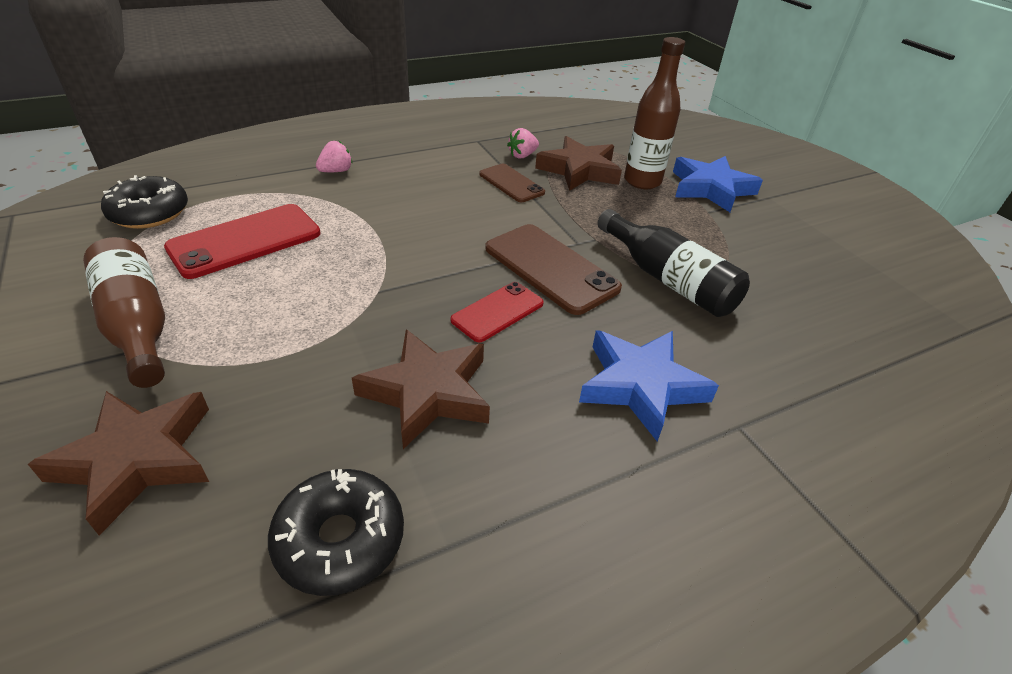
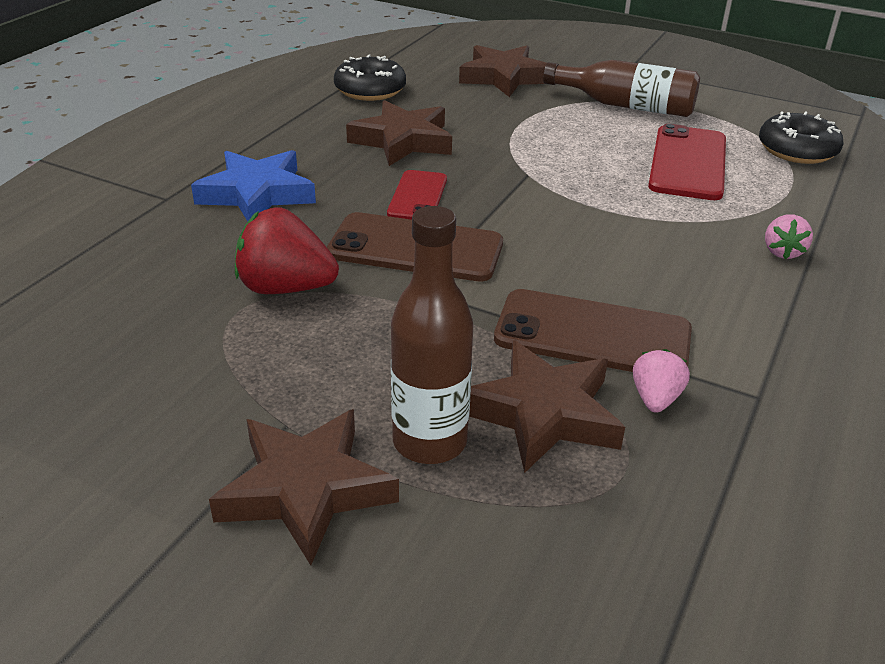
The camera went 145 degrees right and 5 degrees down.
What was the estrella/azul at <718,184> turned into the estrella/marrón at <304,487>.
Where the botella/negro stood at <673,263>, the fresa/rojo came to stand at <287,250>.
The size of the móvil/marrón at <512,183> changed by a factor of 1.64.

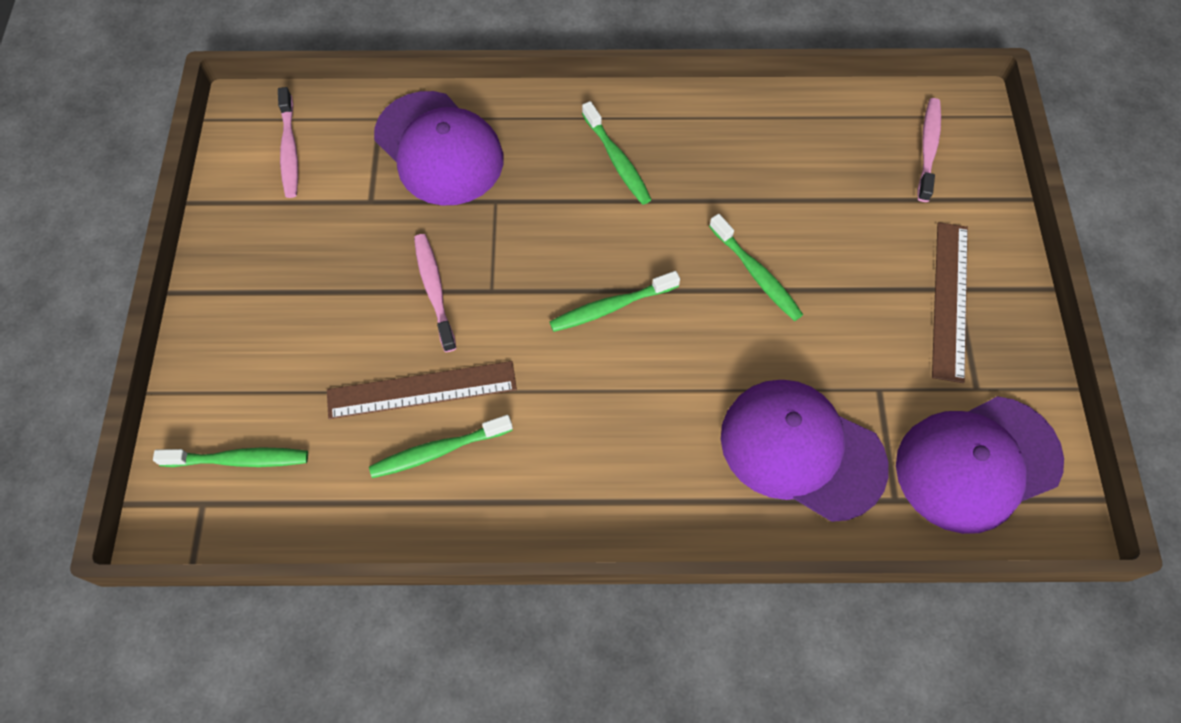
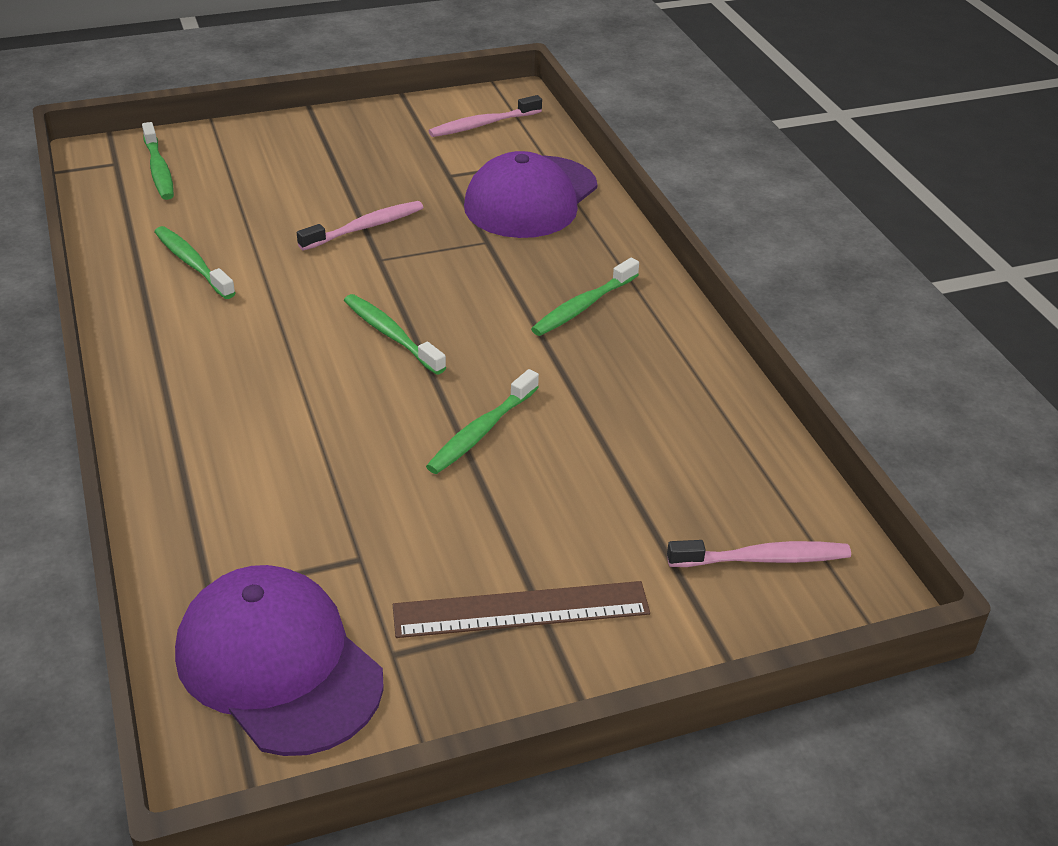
The camera went 70 degrees right and 25 degrees down.
The second view lost the regla/marrón at <422,390>.
The second view lost the gorra/morado at <805,451>.

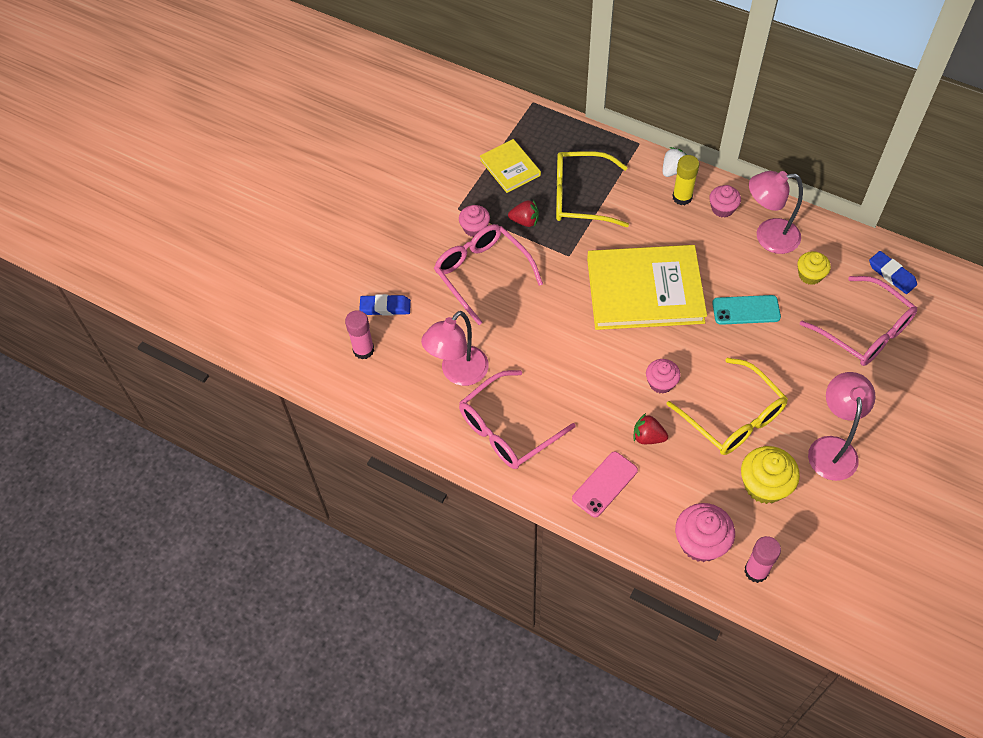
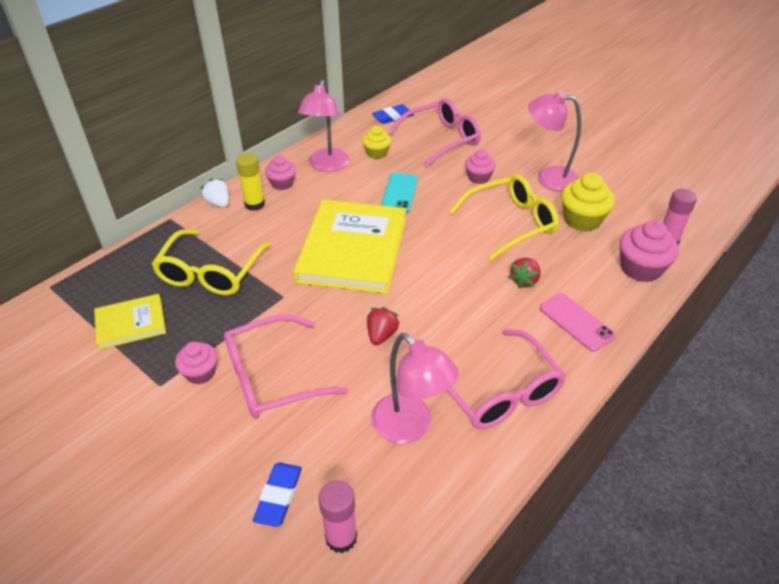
The camera went 80 degrees left and 15 degrees down.
The fresa/rojo ended up elsewhere, having gone from <523,213> to <383,326>.
The magdalena/rosa ended up elsewhere, having gone from <663,376> to <480,167>.

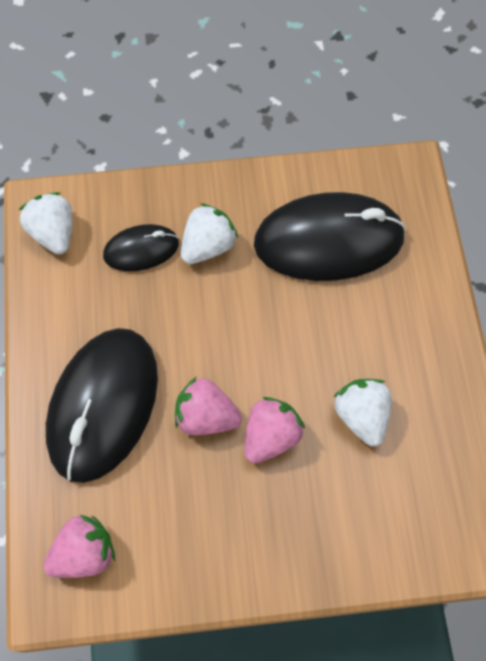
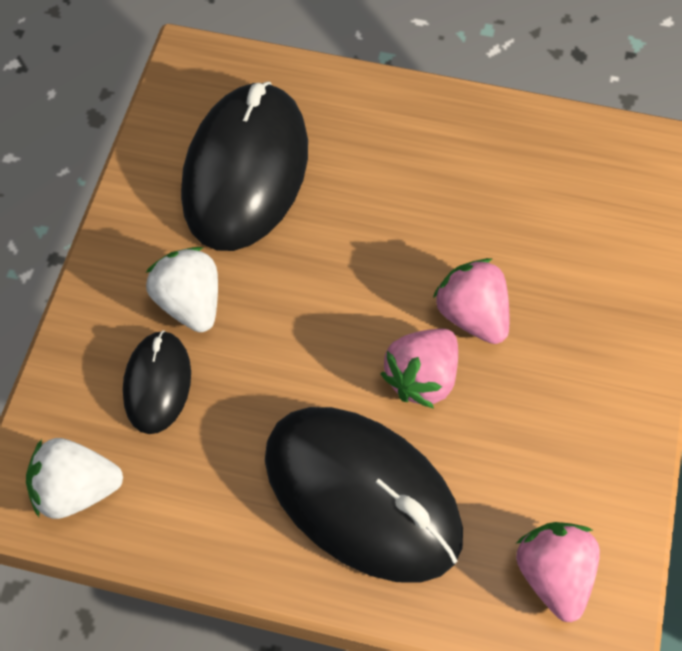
The camera went 70 degrees left and 5 degrees down.
The second view lost the fresa/blanco at <363,412>.

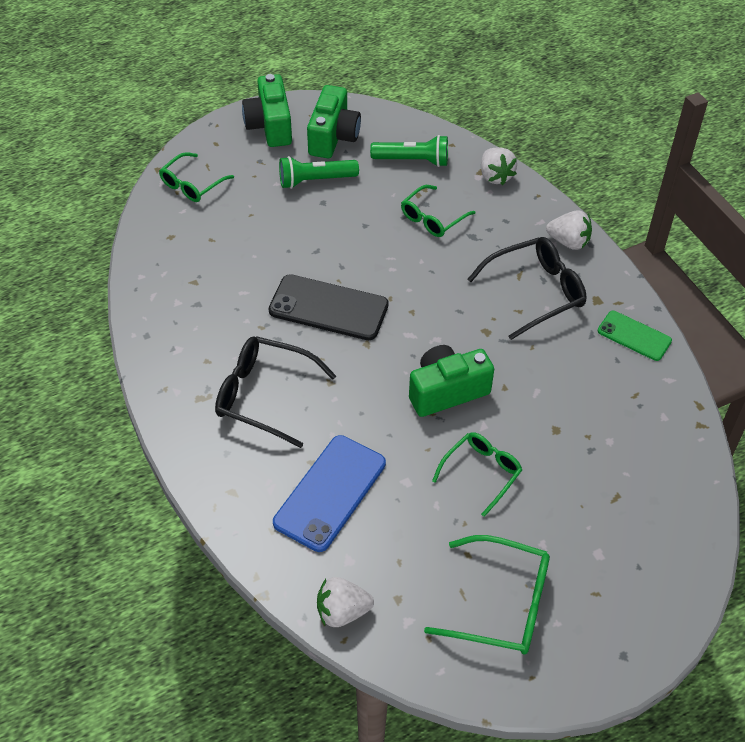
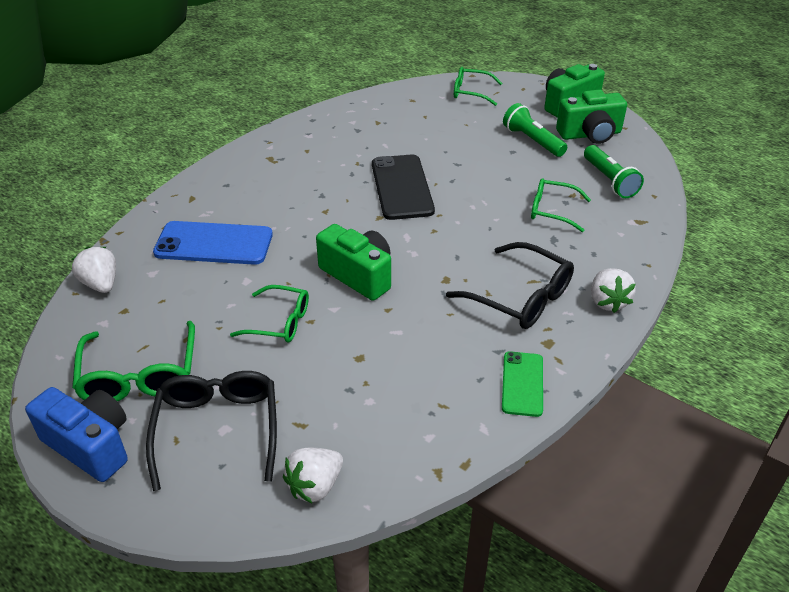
The camera went 65 degrees right and 10 degrees down.
The second view gained the cámara/azul at <76,434>.
The gafas/negro ended up elsewhere, having gone from <275,392> to <211,431>.
The fresa/blanco ended up elsewhere, having gone from <499,166> to <313,475>.

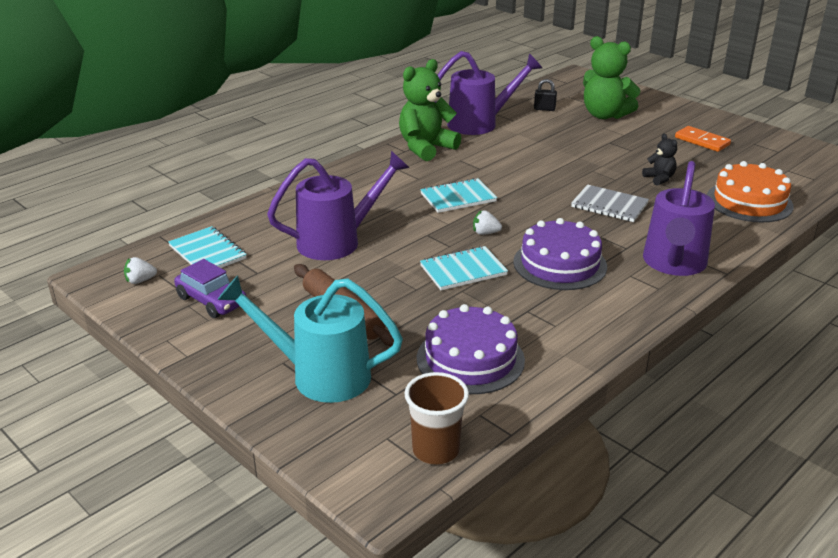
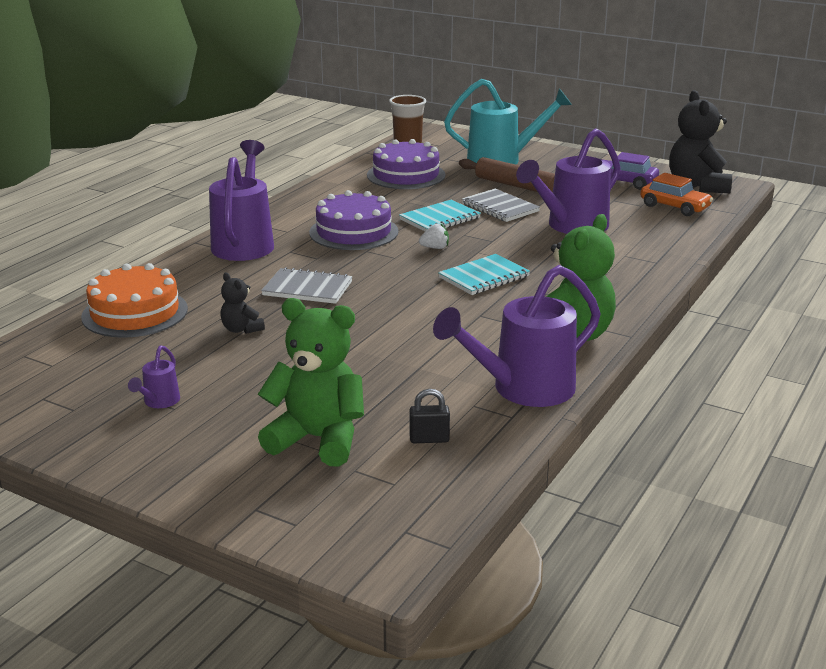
The camera went 165 degrees right and 5 degrees down.
Where the ficha de dominó/naranja stood at <703,139>, the regadera/morado came to stand at <154,376>.
The second view gained the cuaderno/gris at <501,205>.
Where the cuaderno/turquesa stood at <207,247>, the coche/naranja came to stand at <676,194>.
Where the fresa/blanco stood at <140,270>, the osito/negro came to stand at <700,141>.

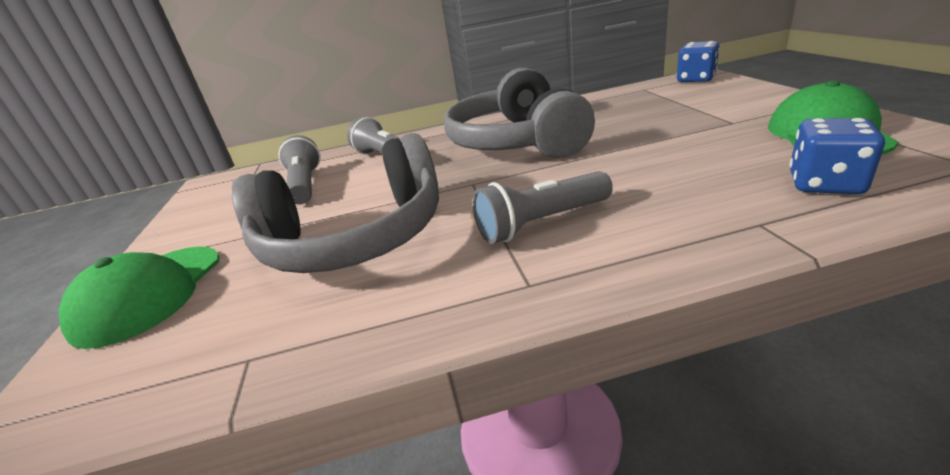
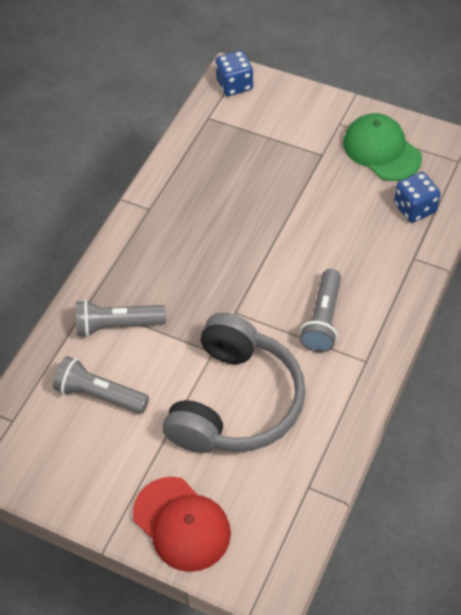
The camera went 55 degrees left and 25 degrees up.
What was the gorra/verde at <138,298> turned into the gorra/rojo at <182,524>.
The second view lost the auriculares/gris at <519,113>.

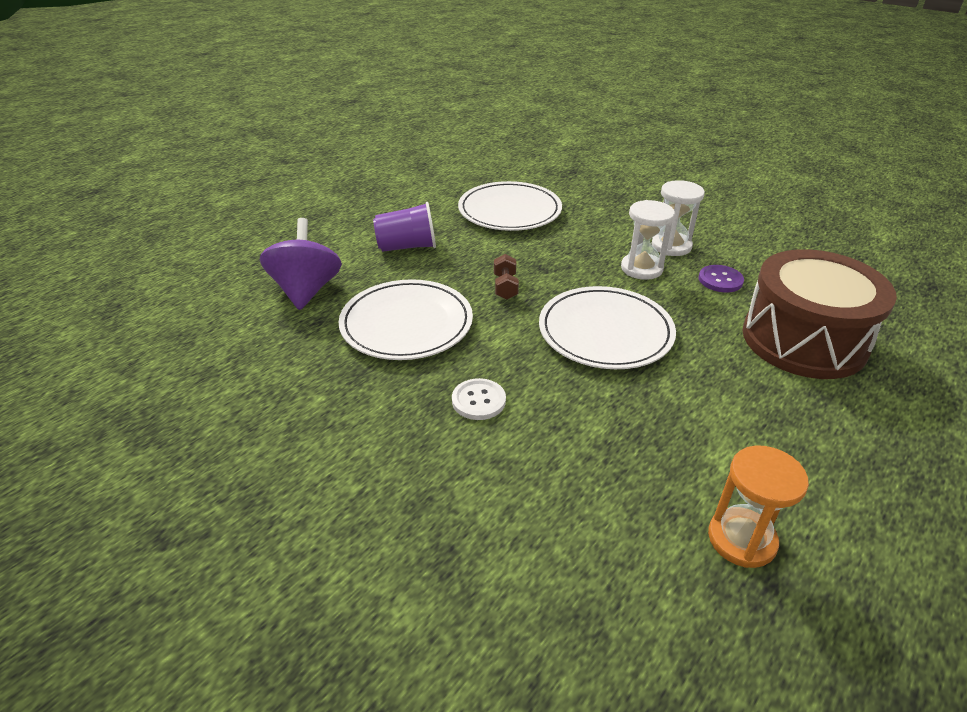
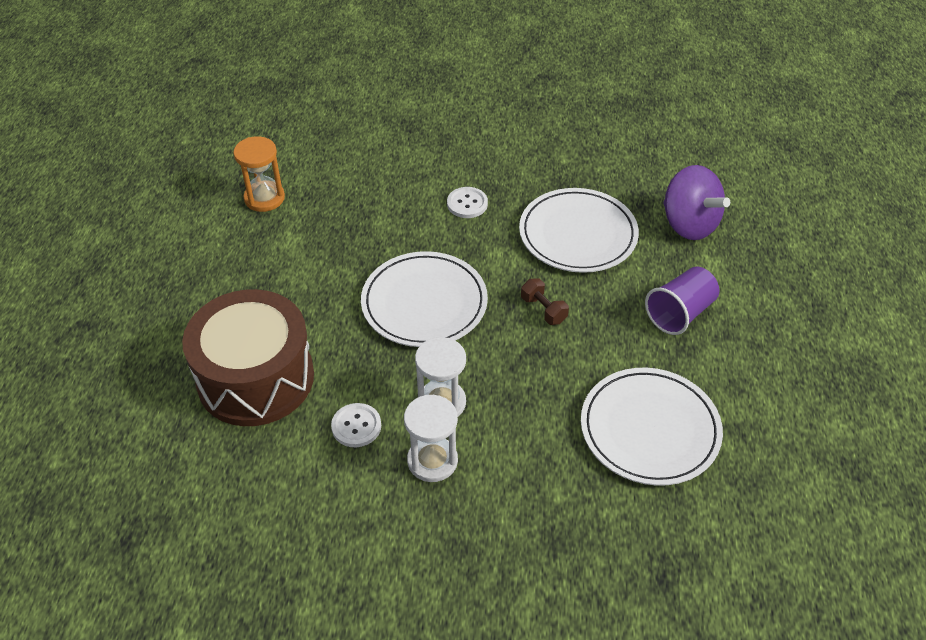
The camera went 145 degrees right and 10 degrees up.
What was the botón/morado at <721,278> turned into the botón/blanco at <356,425>.

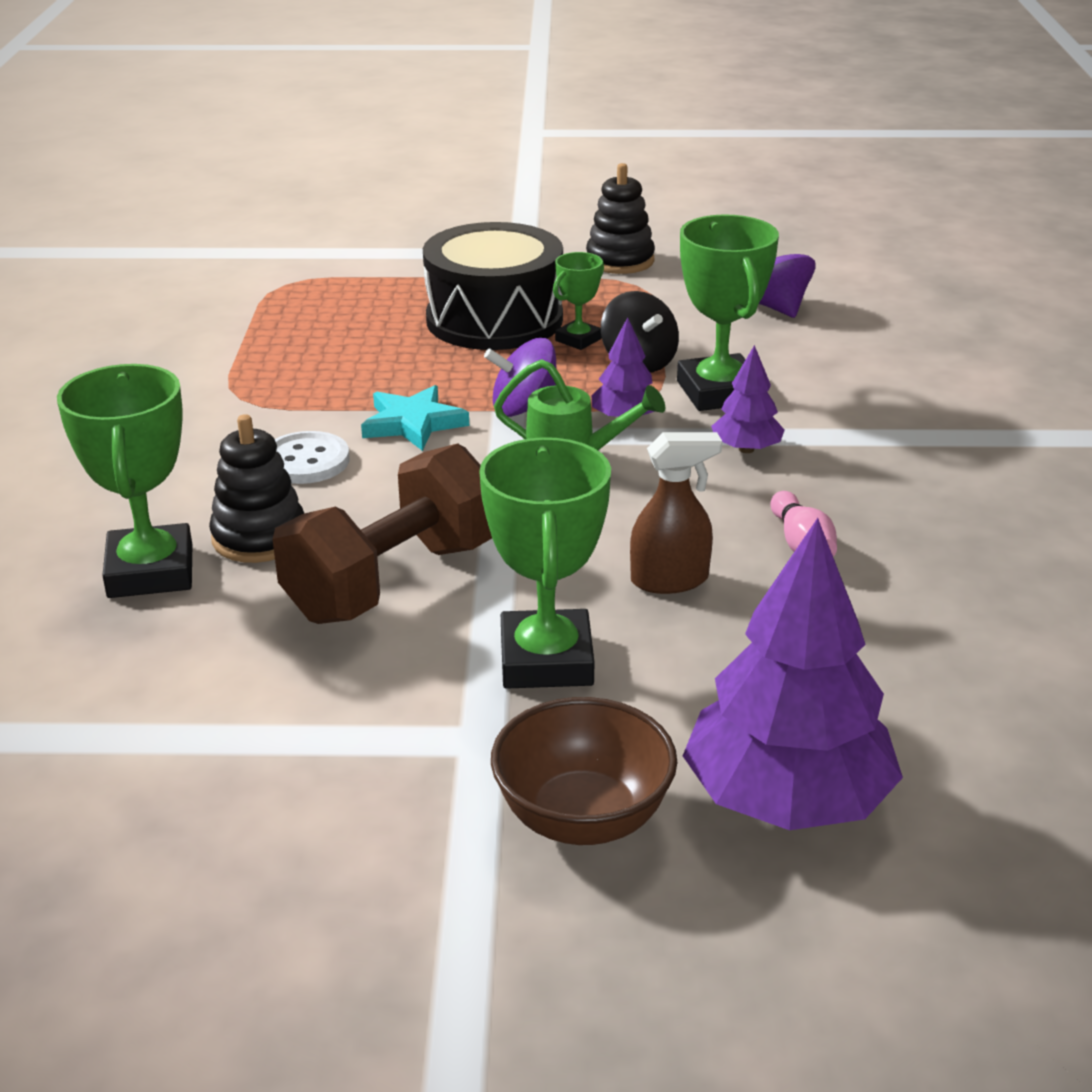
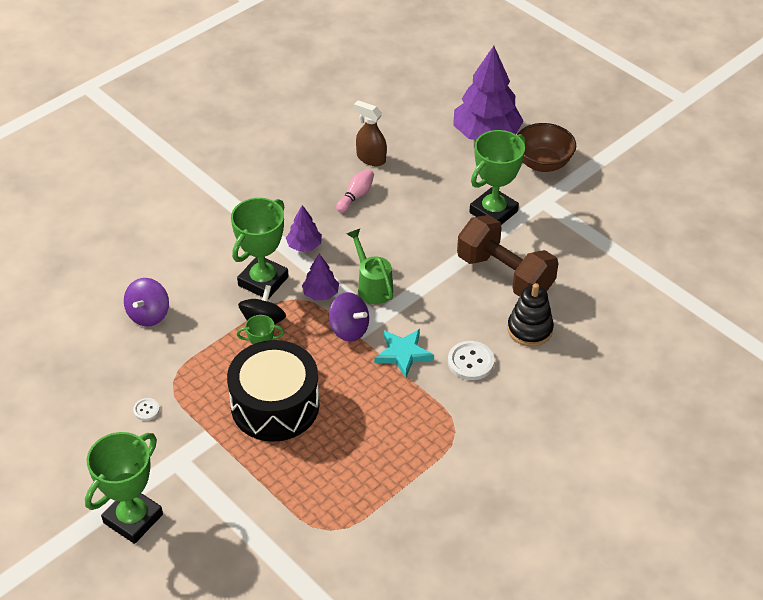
The camera went 135 degrees left and 15 degrees up.
The trofeo/verde ended up elsewhere, having gone from <124,481> to <124,488>.
Where the juguete apilable/negro stood at <620,218>, the botón/blanco came to stand at <146,409>.
The pulverizador/marrón ended up elsewhere, having gone from <676,513> to <370,133>.
The mancuerna/marrón at <382,533> ended up facing another way, 45 degrees clockwise from before.

